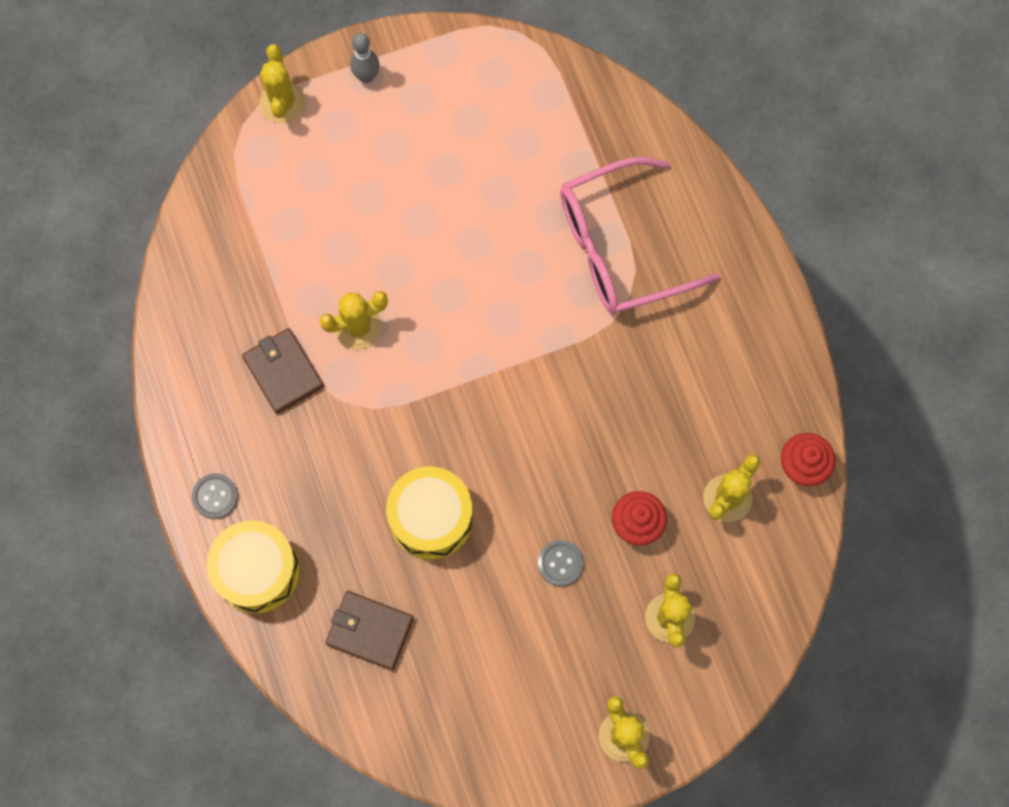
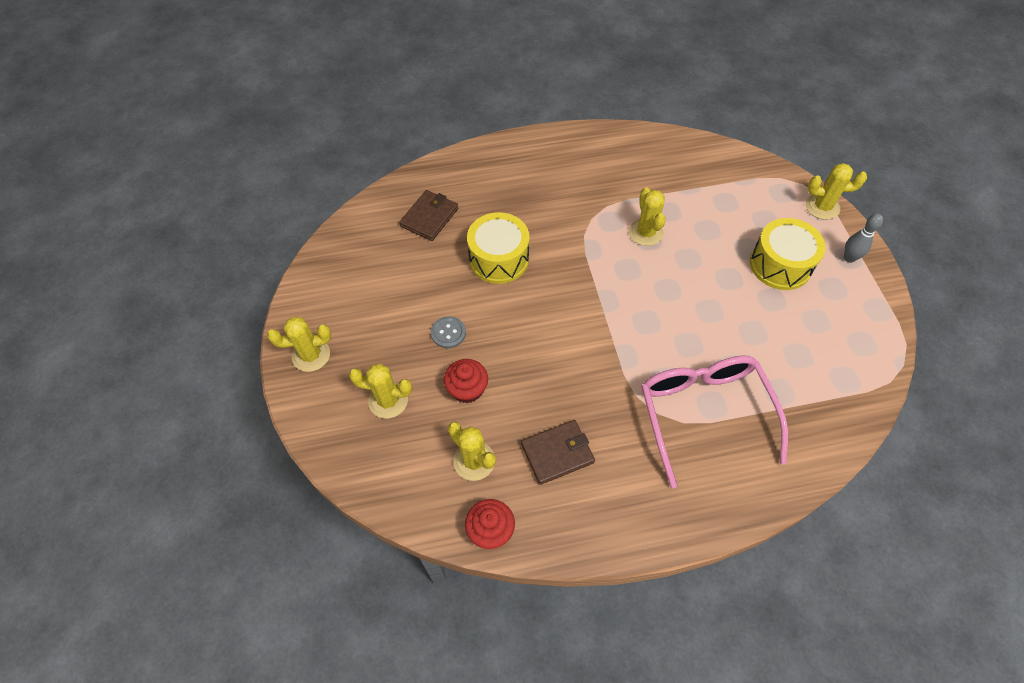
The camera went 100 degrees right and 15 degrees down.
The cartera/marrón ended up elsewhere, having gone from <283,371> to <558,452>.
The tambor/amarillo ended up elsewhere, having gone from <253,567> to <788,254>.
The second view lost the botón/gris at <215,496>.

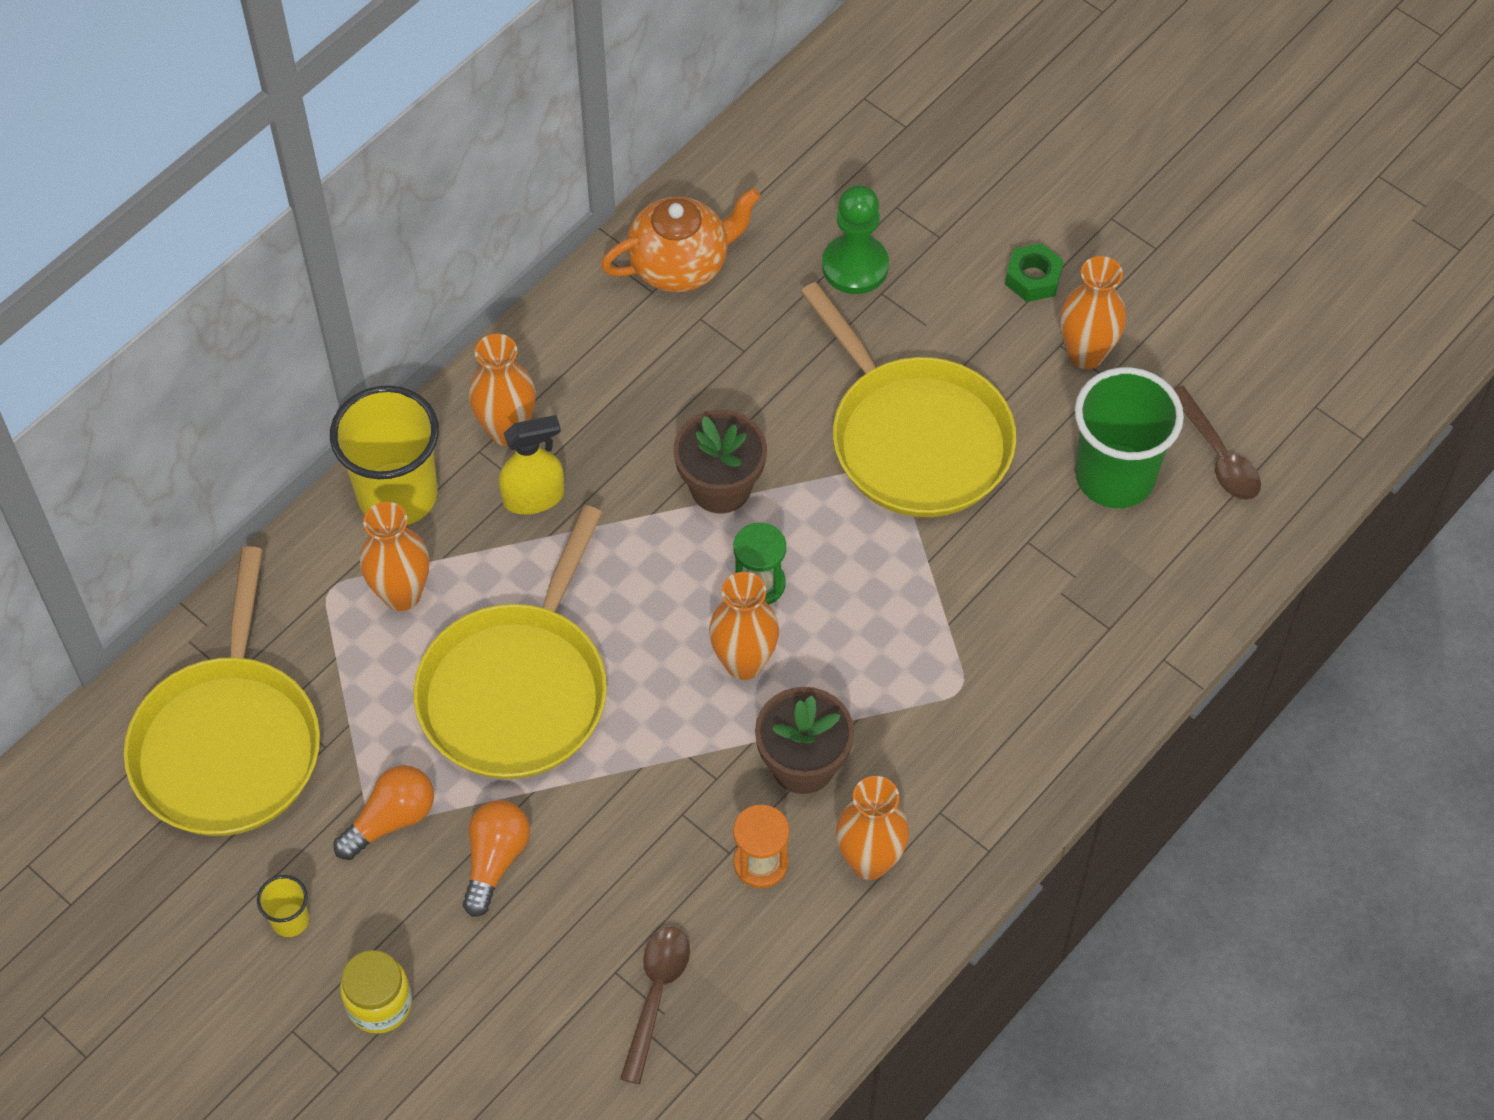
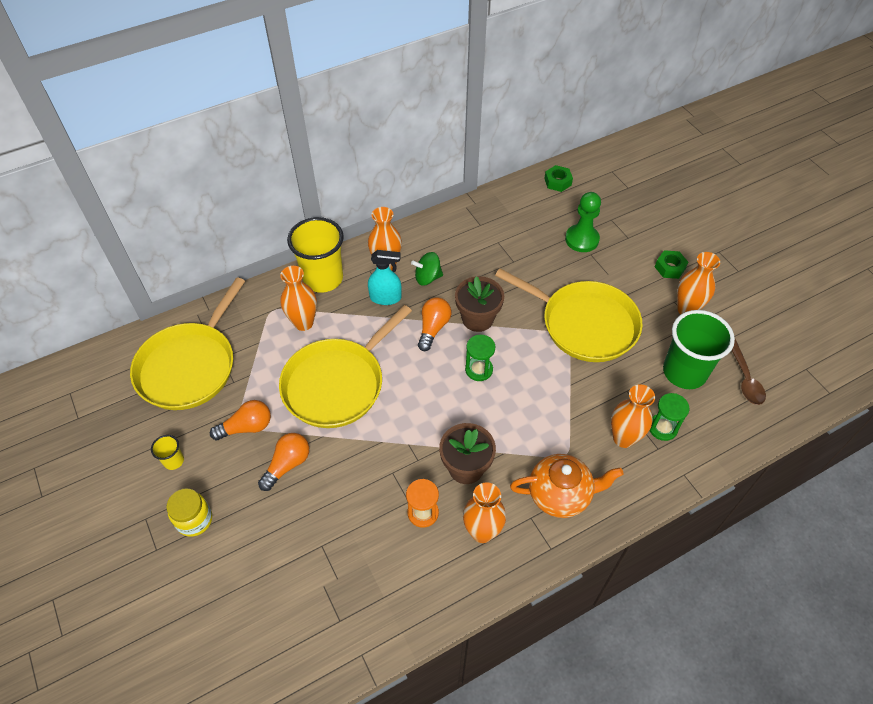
The camera went 20 degrees right and 5 degrees down.
What was the pulverizador/amarillo at <531,465> turned into the pulverizador/turquesa at <385,277>.
The second view gained the peonza/verde at <427,269>.
The second view gained the bombilla/naranja at <434,324>.
The sartén/amarillo at <908,399> ended up facing another way, 45 degrees counterclockwise from before.
The tetera/naranja ended up elsewhere, having gone from <681,240> to <567,486>.
The second view gained the tuerca/verde at <558,178>.
The florero/naranja ended up elsewhere, having gone from <744,626> to <633,416>.
The second view gained the reloj de arena/verde at <669,417>.
The second view lost the cuchara/marrón at <655,1005>.

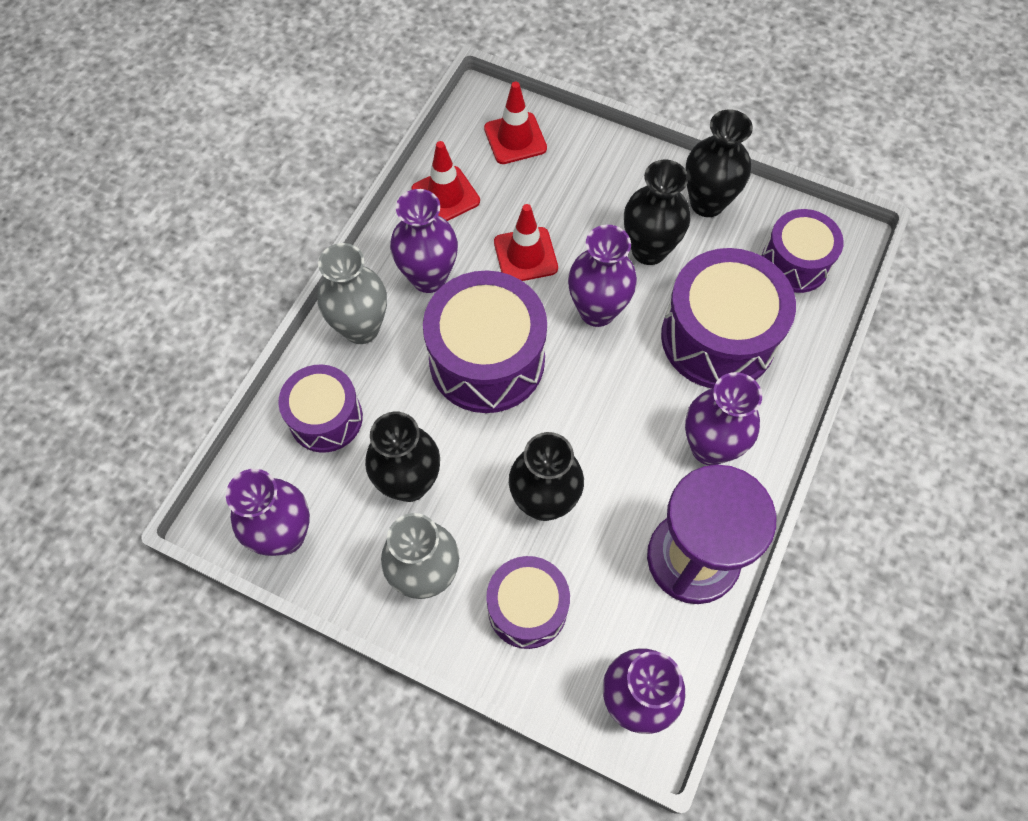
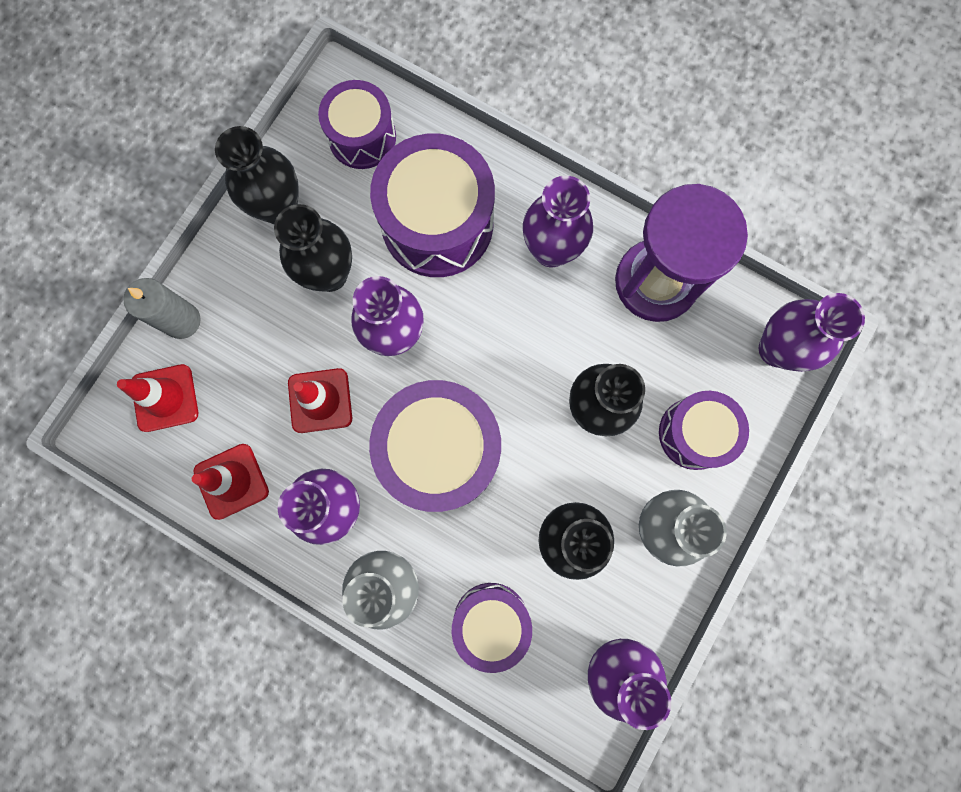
The camera went 85 degrees left and 15 degrees up.
The second view gained the vela/gris at <162,308>.

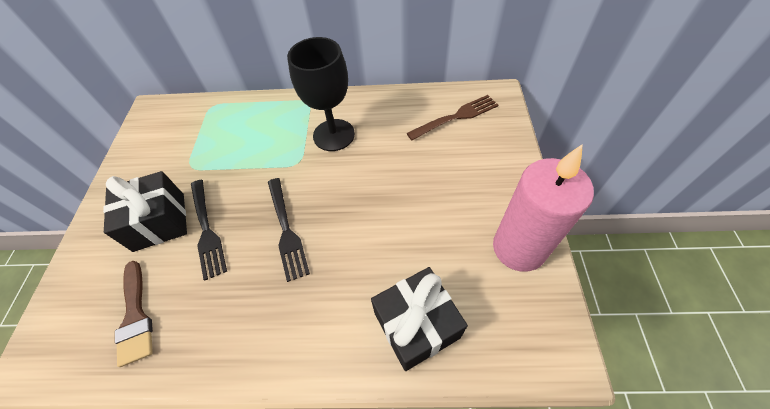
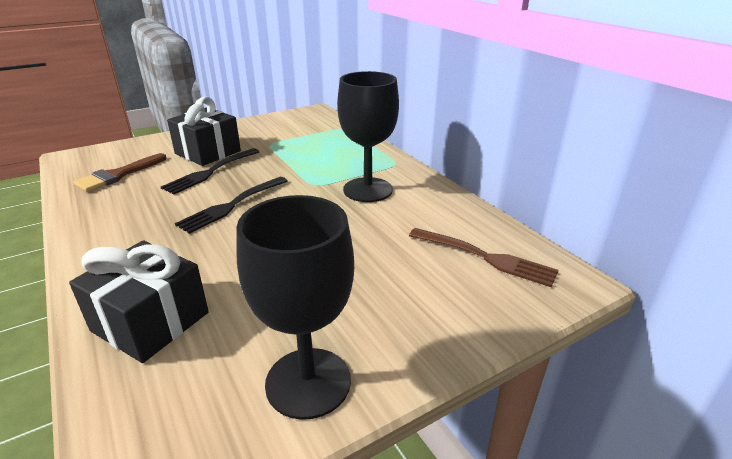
The camera went 55 degrees right and 25 degrees down.
Where the vela/rosa stood at <543,208>, the copa/negro came to stand at <295,307>.

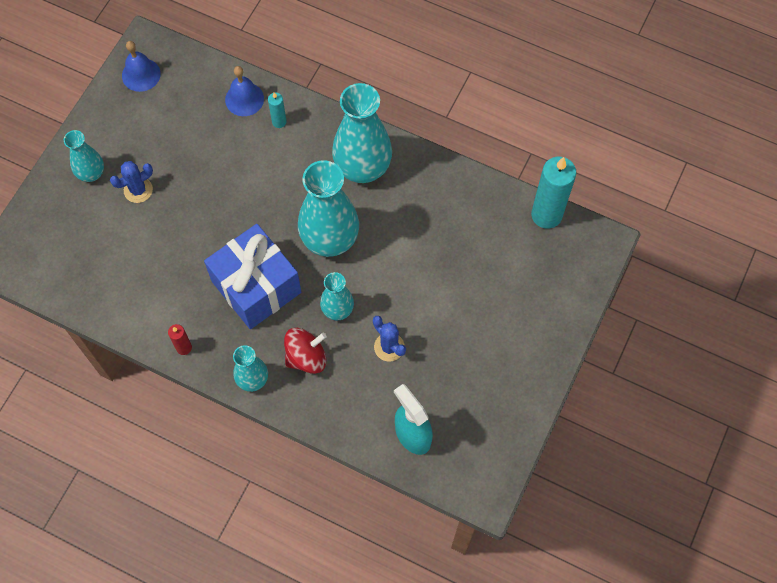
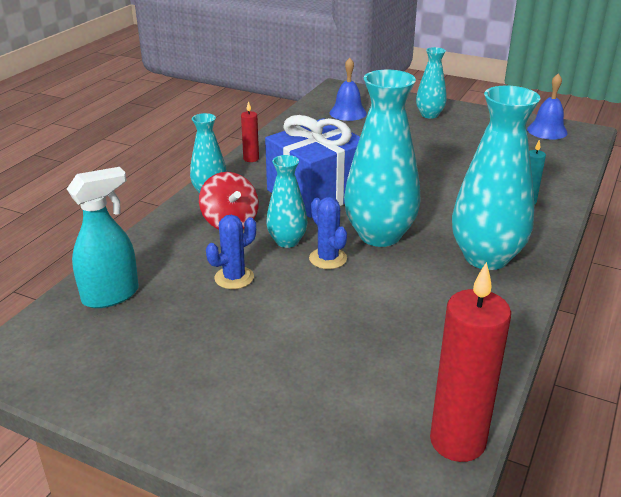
The camera went 90 degrees right and 35 degrees down.
The cactus/azul ended up elsewhere, having gone from <131,182> to <328,233>.
The campana/azul ended up elsewhere, having gone from <244,91> to <348,89>.
What was the vela/turquesa at <553,193> turned into the vela/rojo at <470,362>.

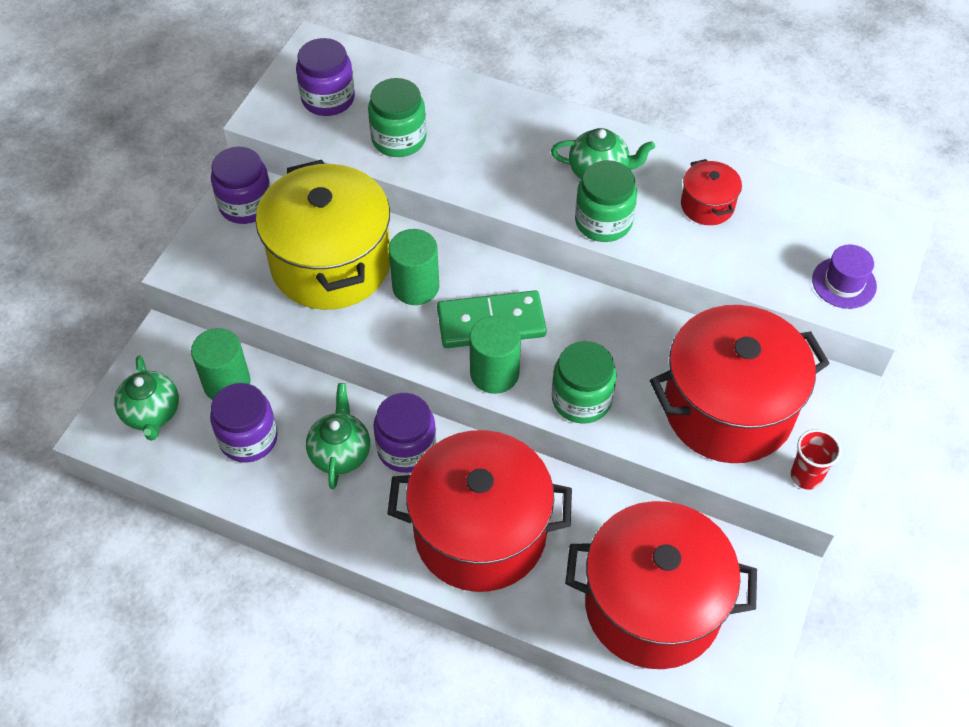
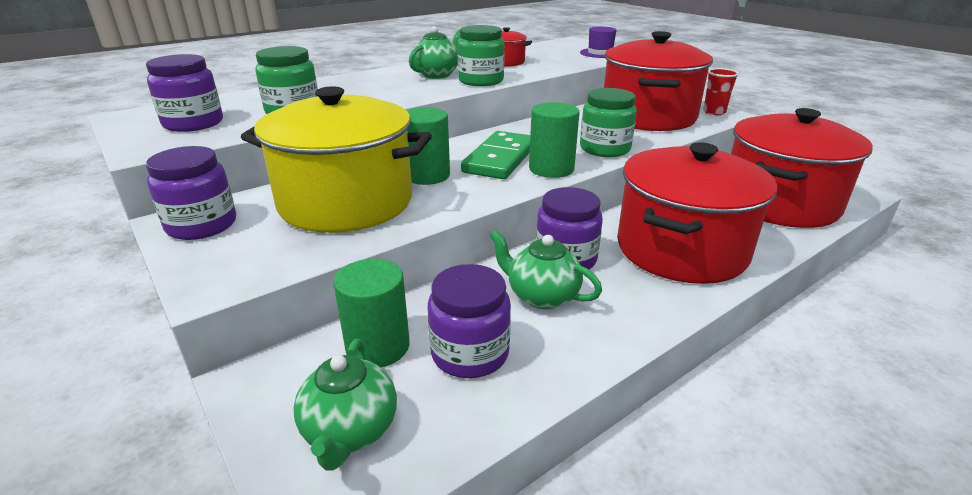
The camera went 60 degrees left and 25 degrees down.
The tetera/verde at <146,398> ended up facing another way, 75 degrees clockwise from before.

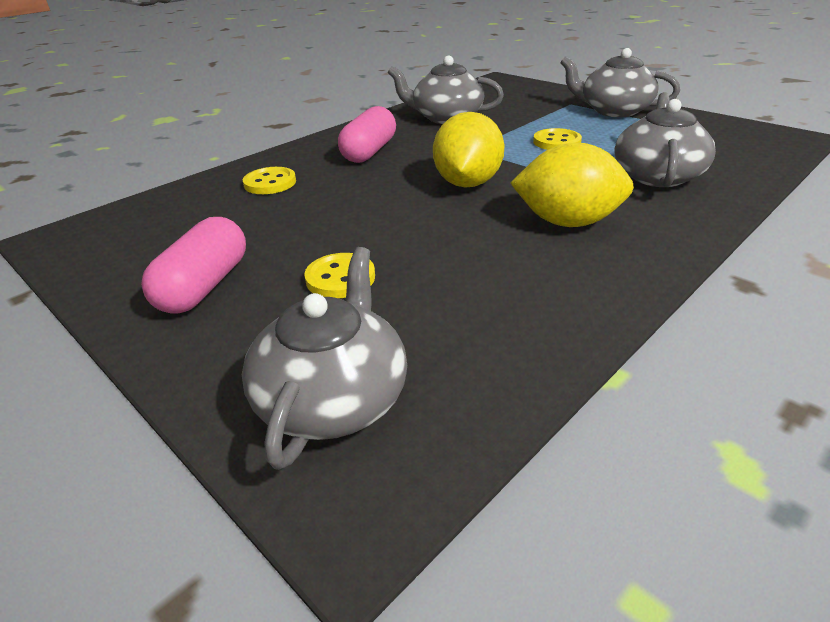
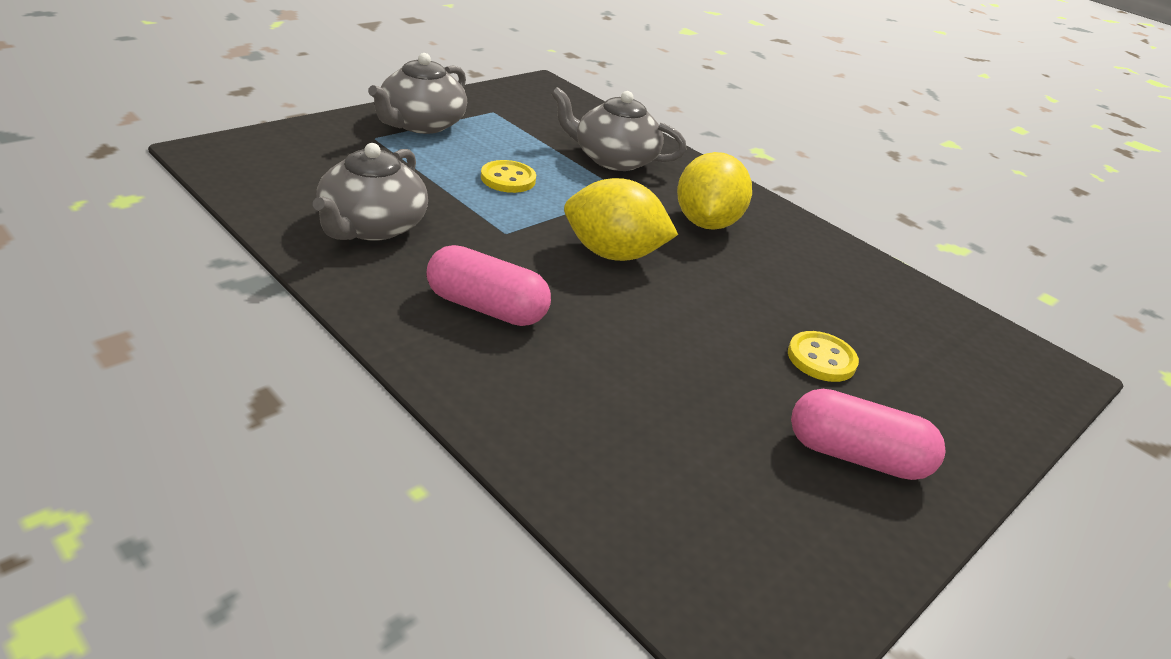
The camera went 95 degrees left and 0 degrees up.
The second view lost the tetera/gris at <324,358>.
The second view lost the botón/amarillo at <269,180>.

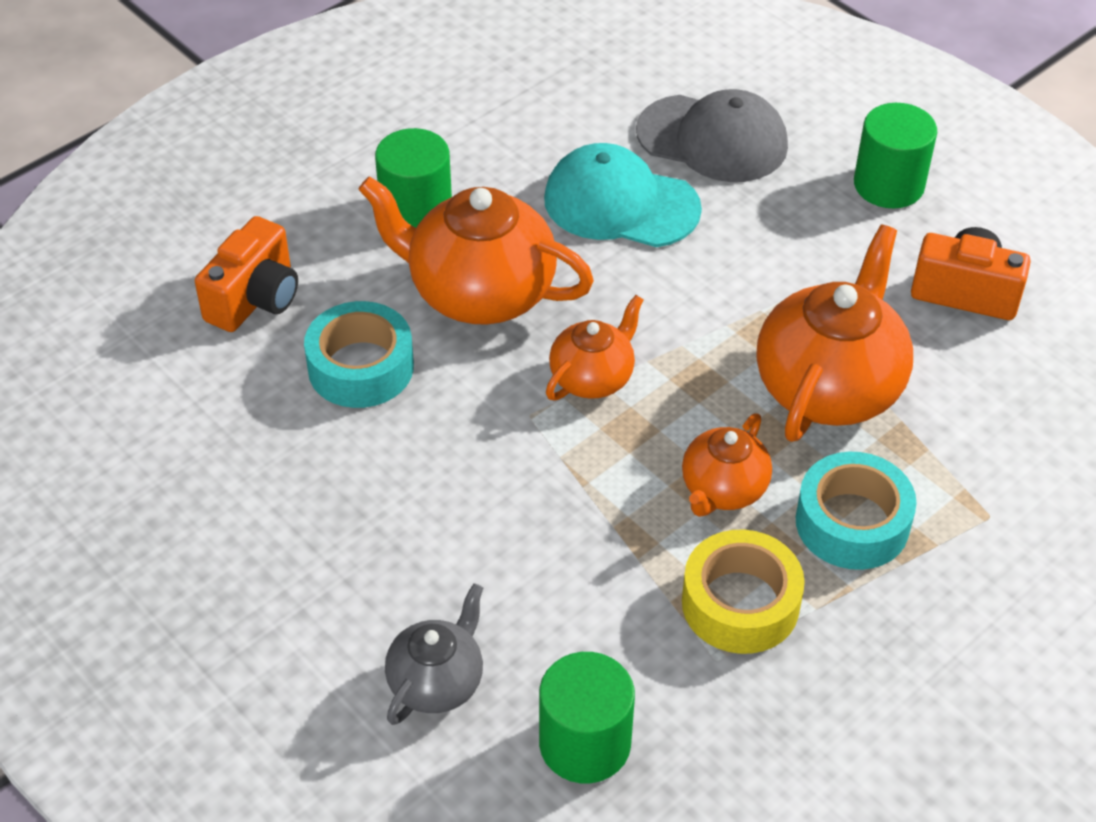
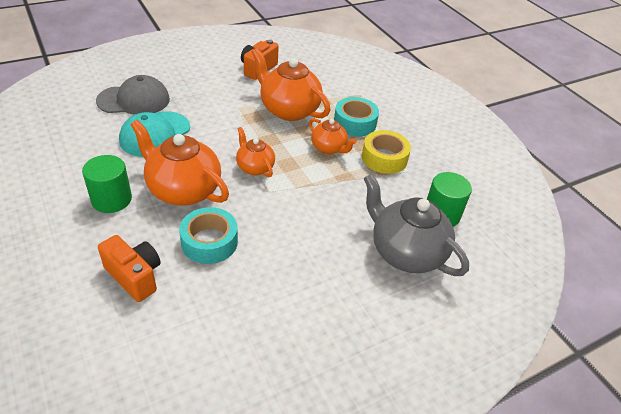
The camera went 80 degrees left and 5 degrees down.
The gorra/gris at <712,135> ended up facing another way, 45 degrees clockwise from before.
The tetera/naranja at <476,250> ended up facing another way, 90 degrees clockwise from before.
The size of the tetera/gris at <434,654> changed by a factor of 1.79.
The second view lost the cilindro/verde at <895,155>.

